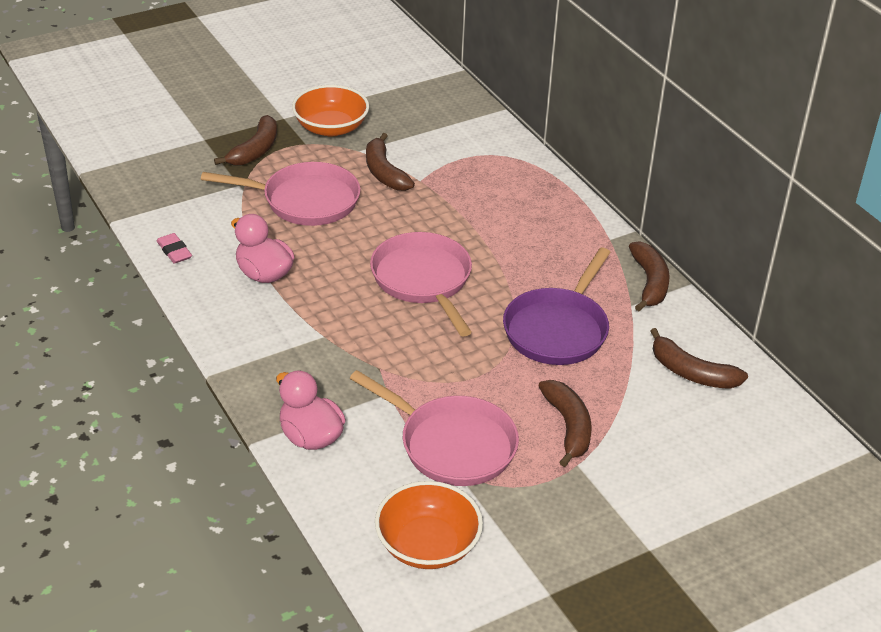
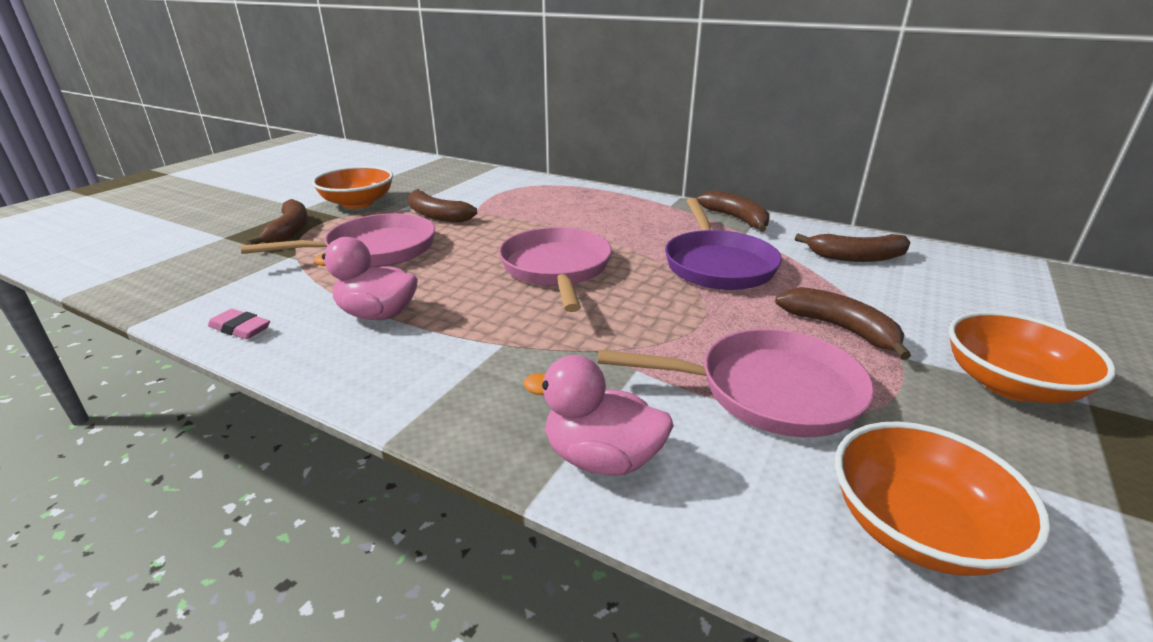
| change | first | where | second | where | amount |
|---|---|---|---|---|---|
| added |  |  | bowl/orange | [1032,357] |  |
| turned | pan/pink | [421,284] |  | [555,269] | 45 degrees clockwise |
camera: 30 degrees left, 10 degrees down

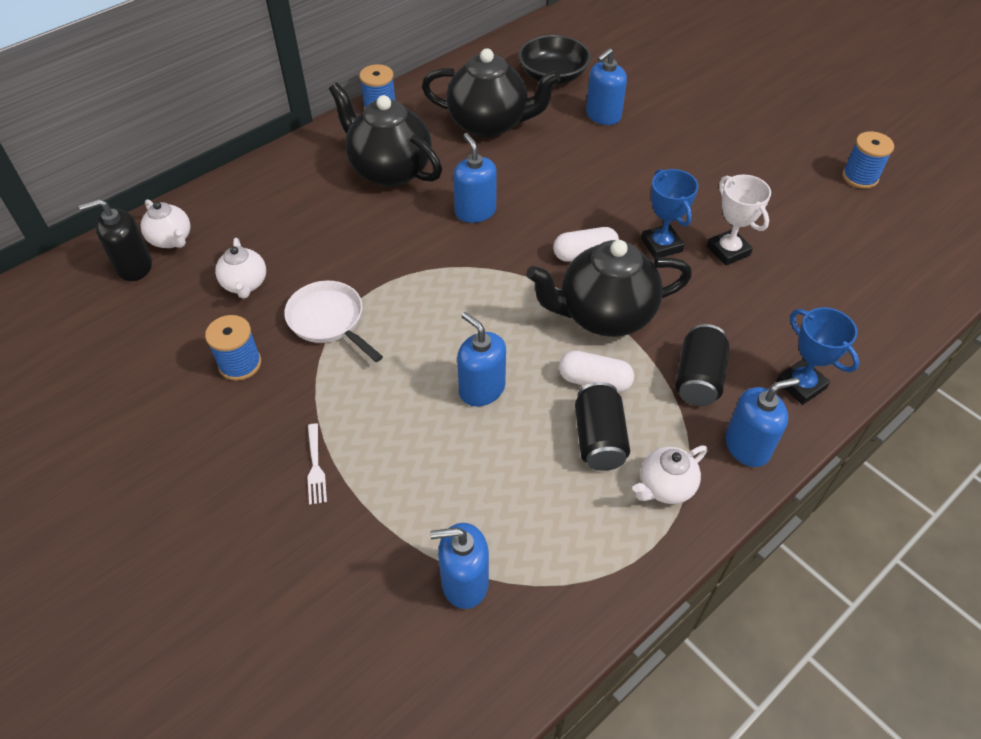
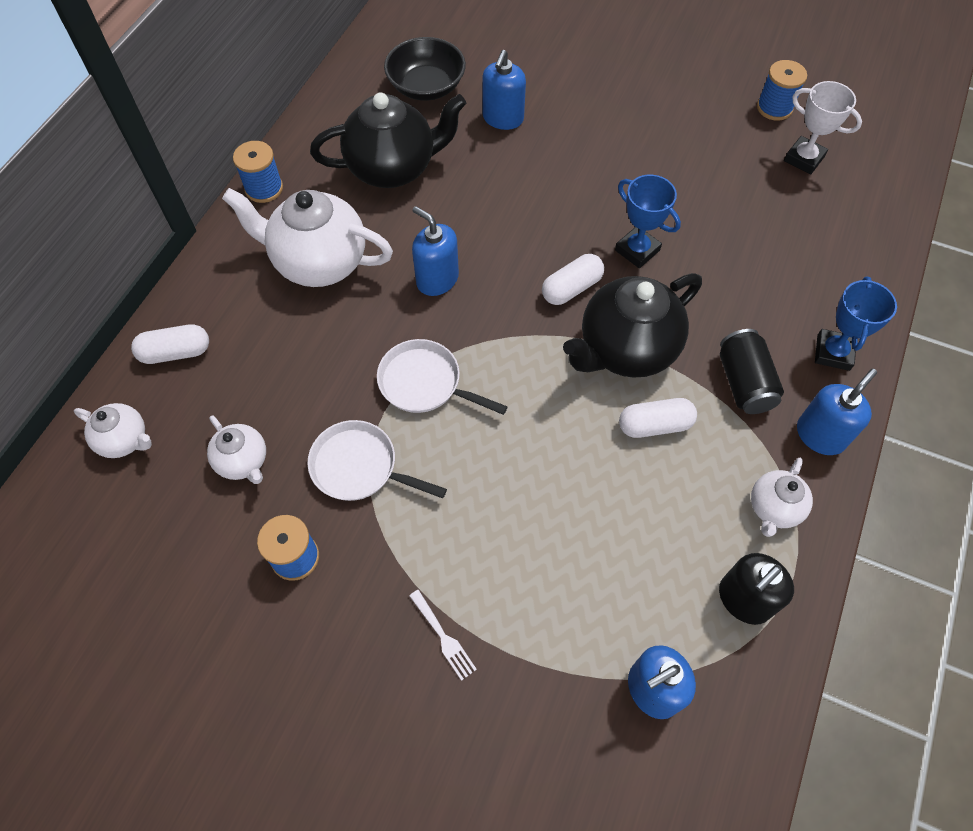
| change | first | where | second | where | amount |
|---|---|---|---|---|---|
| removed | soap dispenser/blue | [481,359] |  |  |  |
| removed | can/black | [602,426] |  |  |  |
| added |  |  | capsule/white | [170,344] |  |
| added |  |  | pan/white | [442,377] |  |
| moved | soap dispenser/black | [115,240] |  | [756,589] |  |
| moved | trophy/white | [739,220] |  | [823,127] |  |
| recoloured | teapot/black | [385,134] | teapot/white | [307,237] |  |
| turned | trophy/blue | [817,356] |  | [856,323] | 75 degrees clockwise |
camera: 25 degrees left, 10 degrees up

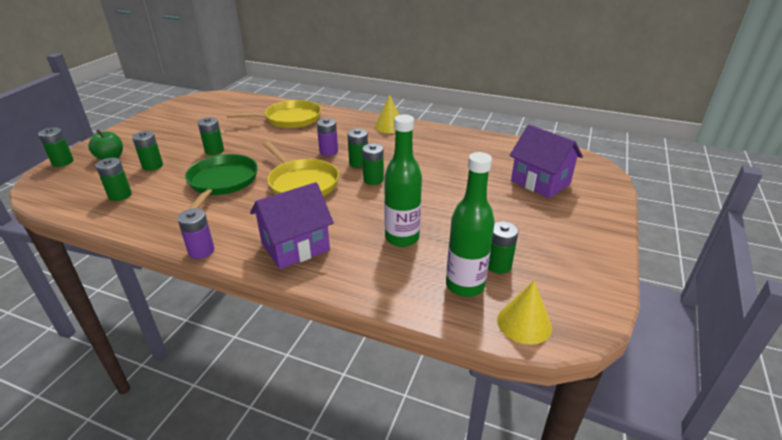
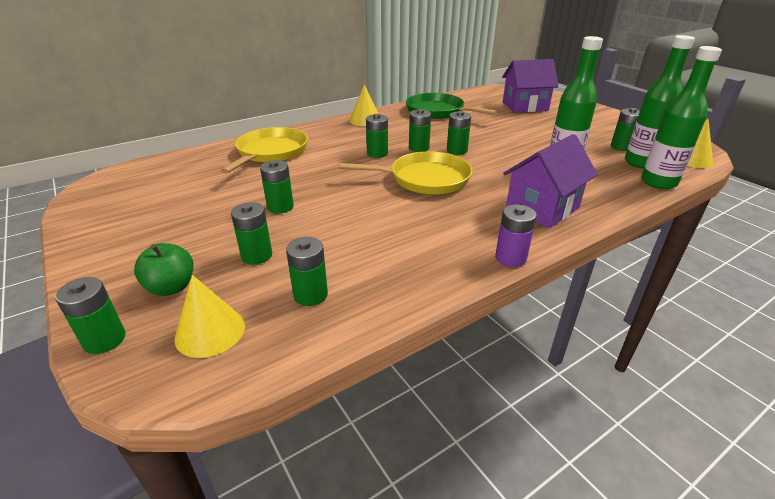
| change | first | where | second | where | amount |
|---|---|---|---|---|---|
| added |  |  | cone/yellow | [210,316] |  |
| added |  |  | bottle/green | [681,117] |  |
| moved | pan/green | [221,182] |  | [451,106] |  |
| recoloured | battery/purple | [327,137] | battery/green | [377,136] |  |
| turned | house/purple | [292,225] |  | [550,181] | 45 degrees clockwise |
camera: 55 degrees left, 0 degrees up

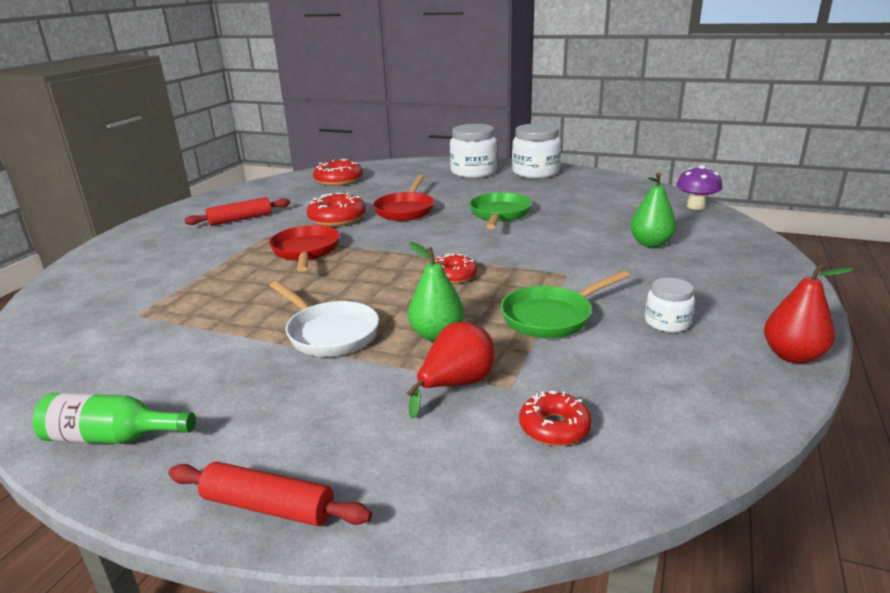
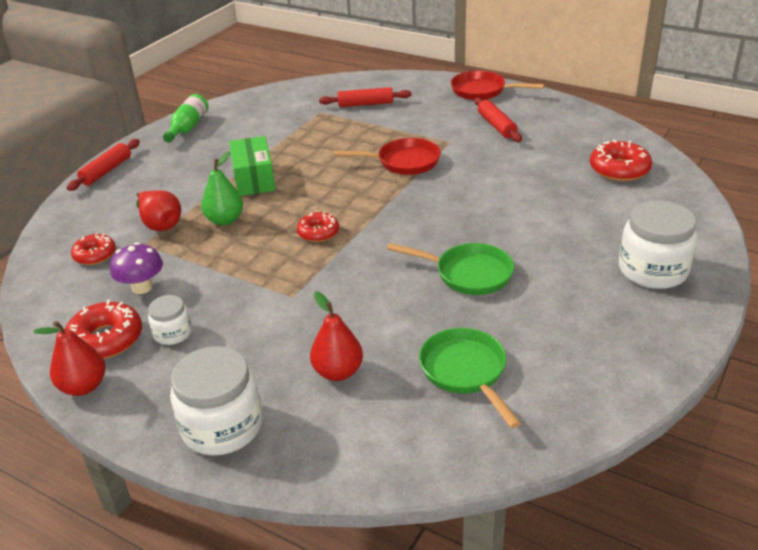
| change | first | where | second | where | amount |
|---|---|---|---|---|---|
| added |  |  | rolling pin/red | [365,97] |  |
| moved | donut/red | [336,210] |  | [103,329] |  |
| moved | pan/red | [403,198] |  | [497,85] |  |
| moved | pan/green | [565,304] |  | [470,378] |  |
| moved | jar/white | [536,150] |  | [216,400] |  |
| moved | mushroom/purple | [699,187] |  | [136,268] |  |
| replaced | pan/white | [324,319] | box/green | [252,166] |  |
| recoloured | pear/green | [653,210] | pear/red | [336,336] |  |
camera: 100 degrees right, 10 degrees up

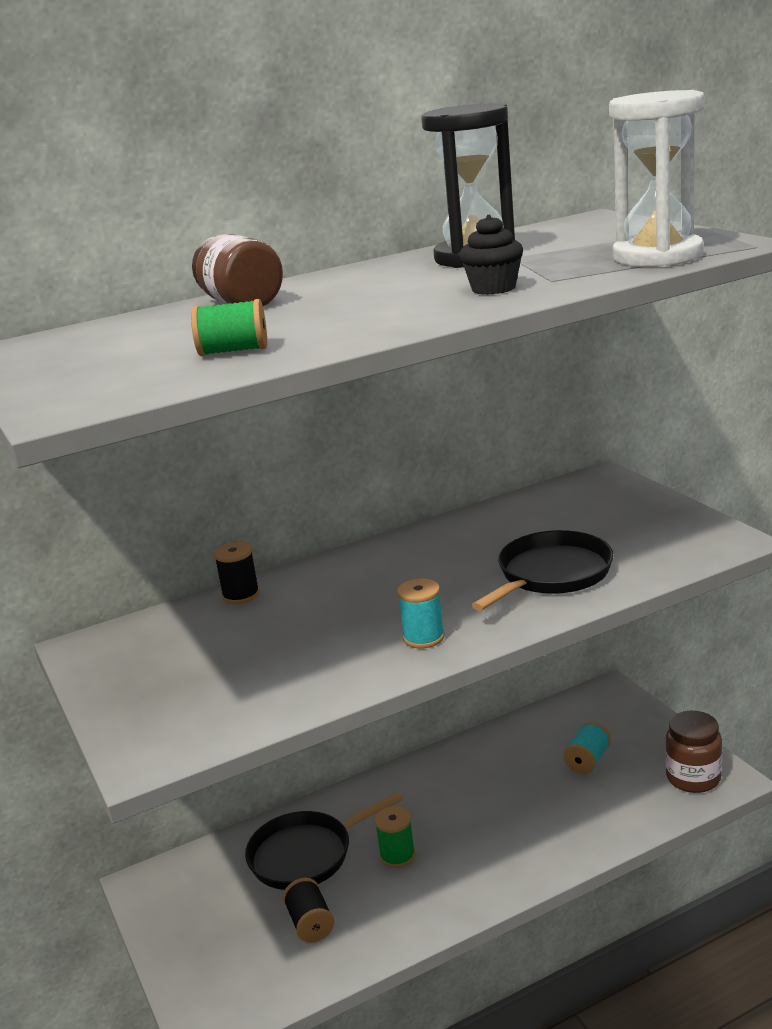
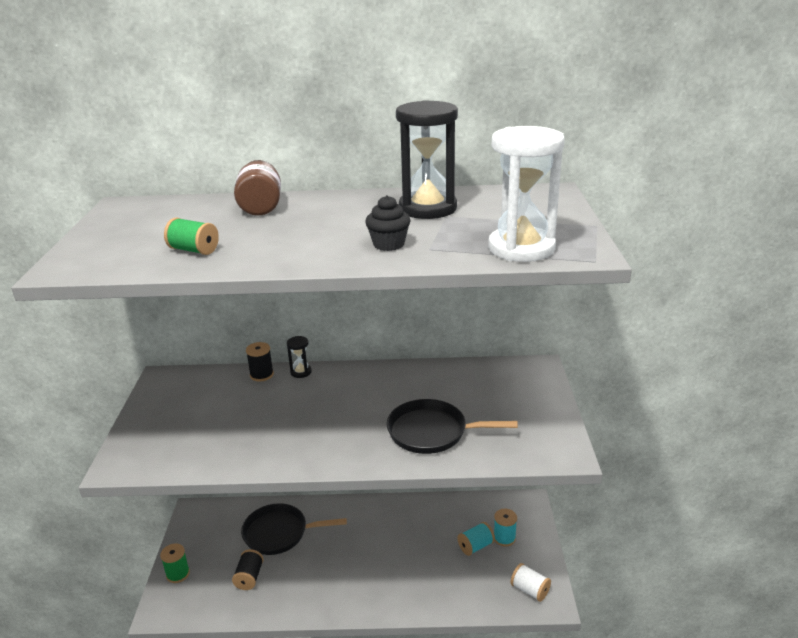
| change | first | where | second | where | amount |
|---|---|---|---|---|---|
| added |  |  | hourglass/black | [299,357] |  |
| moved | spool/green | [395,837] |  | [175,563] |  |
| moved | spool/turquoise | [421,613] |  | [505,527] |  |
| replaced | jar/brown | [693,752] | spool/white | [531,582] |  |
| turned | pan/black | [543,570] |  | [452,426] | 150 degrees counterclockwise |
camera: 25 degrees right, 5 degrees up

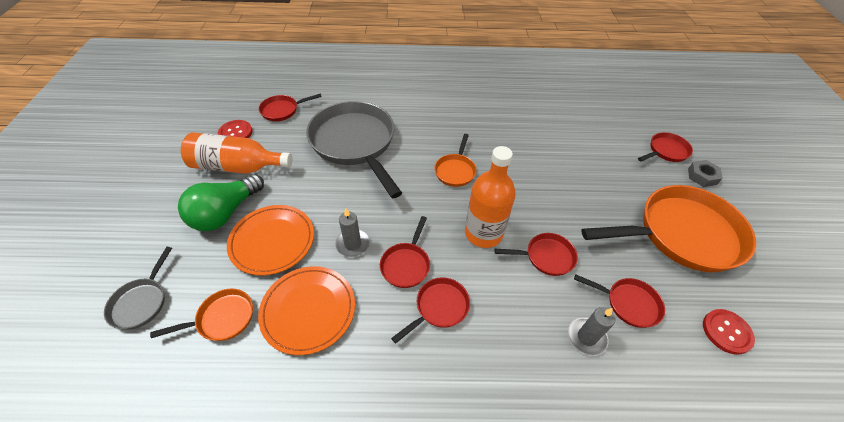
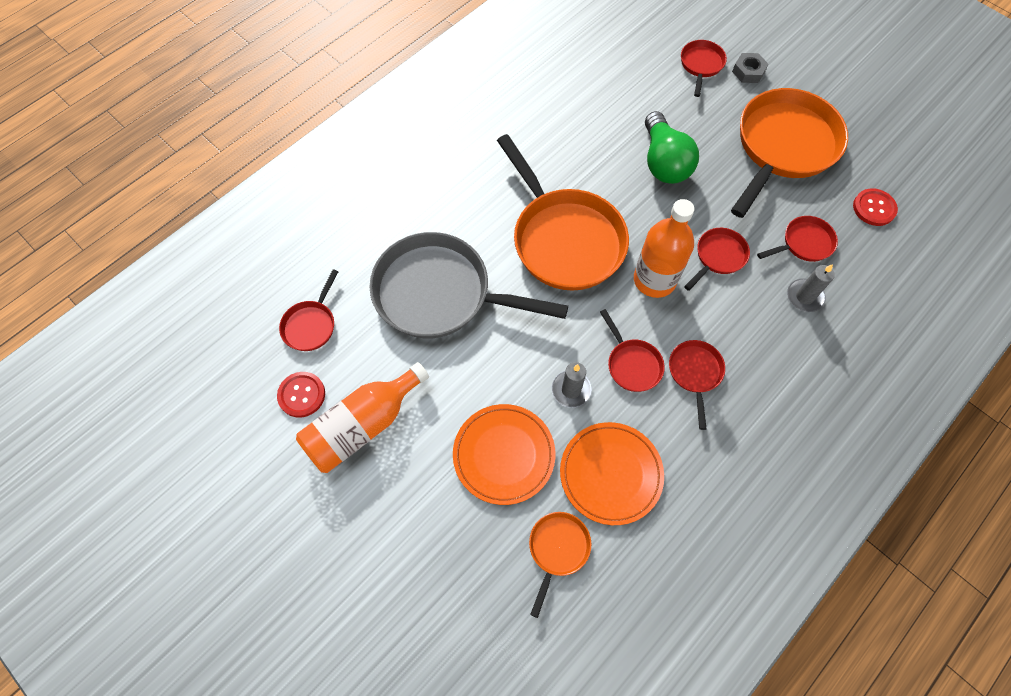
| change | first | where | second | where | amount |
|---|---|---|---|---|---|
| removed | pan/grey | [138,288] |  |  |  |
| moved | light bulb/green | [221,202] |  | [672,147] |  |
| resized | pan/orange | [455,160] |  | [563,212] | x2.18 |
camera: 45 degrees left, 15 degrees up

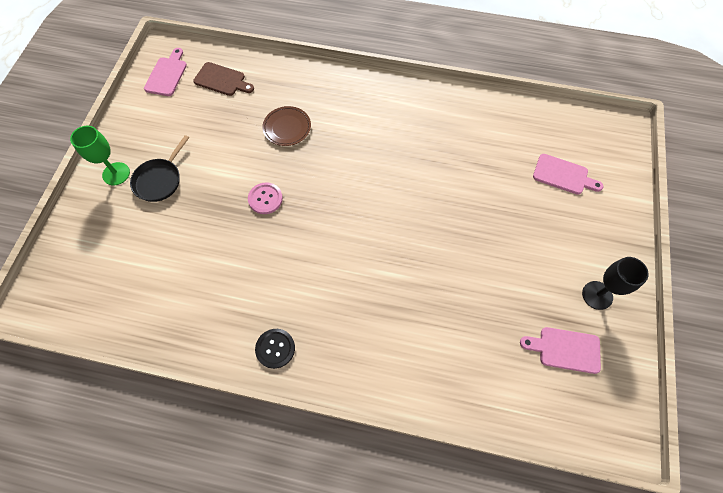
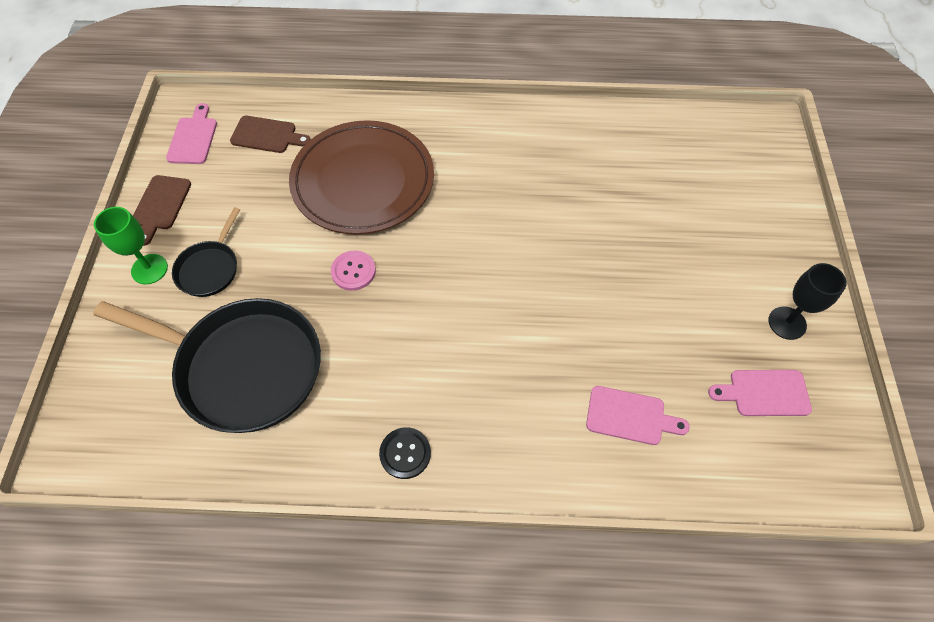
| change | first | where | second | where | amount |
|---|---|---|---|---|---|
| added |  |  | pan/black | [207,365] |  |
| added |  |  | cutting board/brown | [162,210] |  |
| moved | cutting board/pink | [568,174] |  | [638,415] |  |
| resized | plate/brown | [286,126] |  | [361,177] | x2.31 |
camera: 10 degrees left, 5 degrees down

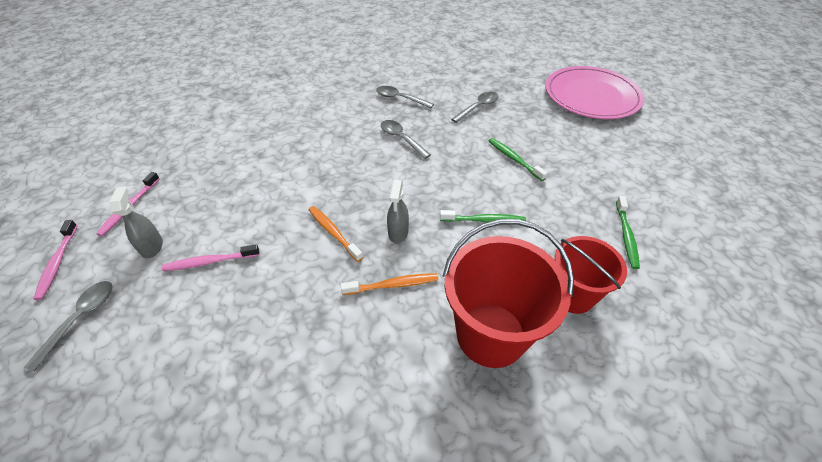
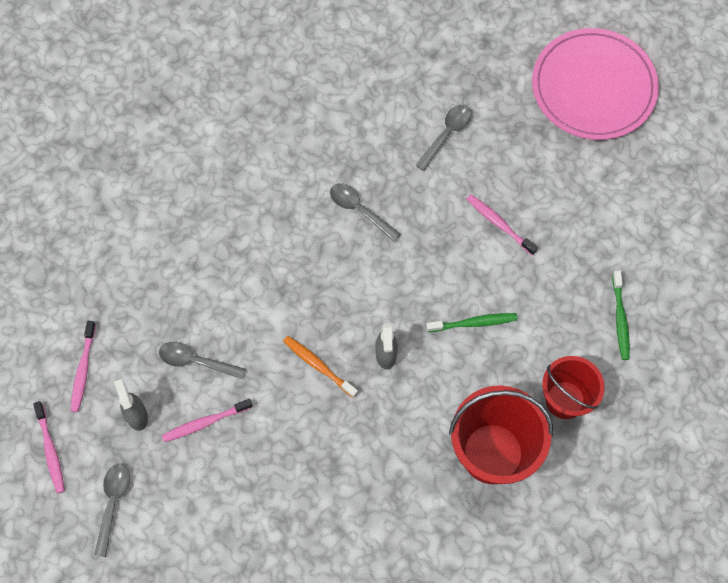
| change | first | where | second | where | amount |
|---|---|---|---|---|---|
| removed | toothbrush/orange | [389,284] |  |  |  |
| moved | spoon/grey | [405,97] |  | [202,360] |  |
| recoloured | toothbrush/green | [518,159] | toothbrush/pink | [502,225] |  |
camera: 10 degrees left, 20 degrees up

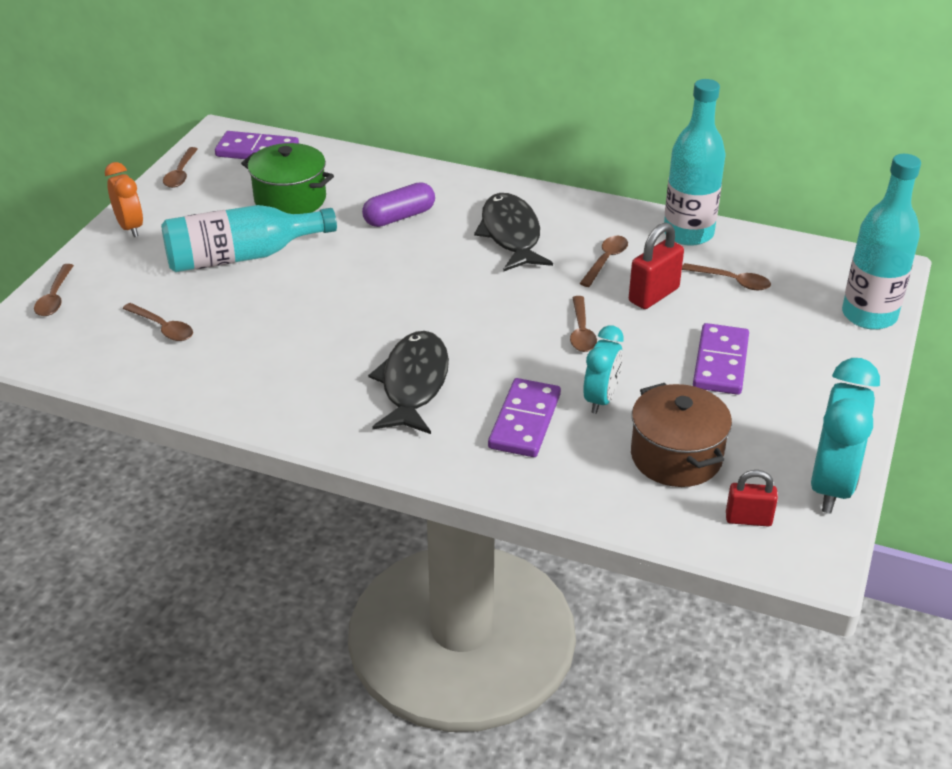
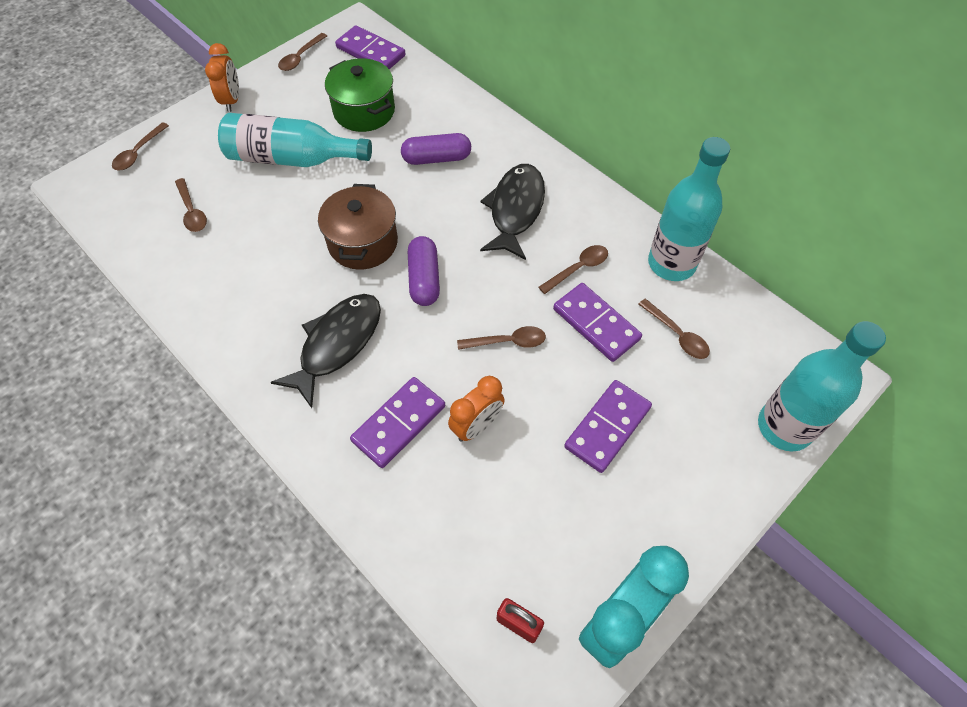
| change | first | where | second | where | amount |
|---|---|---|---|---|---|
| added |  |  | capsule/purple | [424,271] |  |
| moved | pot/brown | [681,435] |  | [358,227] |  |
| replaced | padlock/red | [656,265] | domino/purple | [597,322] |  |
| recoloured | clock/turquoise | [603,369] | clock/orange | [476,409] |  |
| turned | spoon/brown | [583,324] |  | [501,338] | 120 degrees counterclockwise |
camera: 25 degrees right, 20 degrees up

